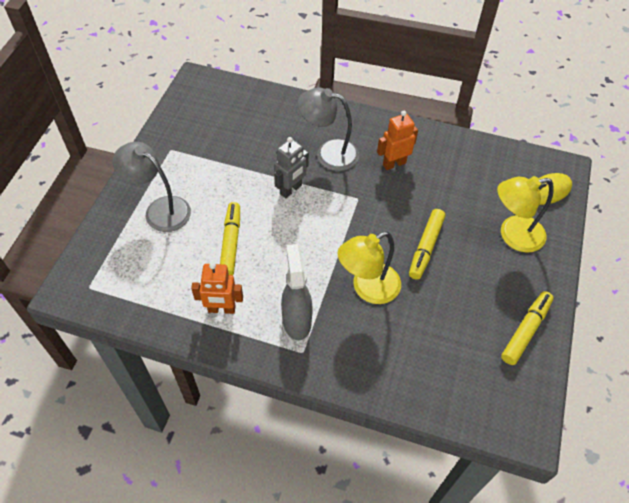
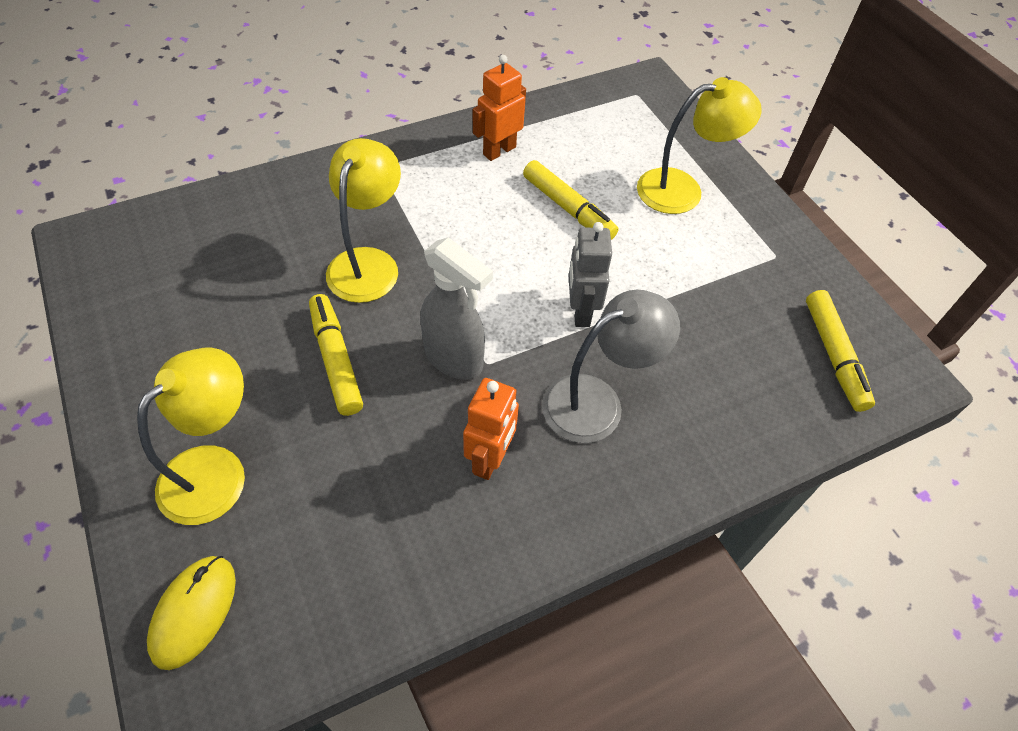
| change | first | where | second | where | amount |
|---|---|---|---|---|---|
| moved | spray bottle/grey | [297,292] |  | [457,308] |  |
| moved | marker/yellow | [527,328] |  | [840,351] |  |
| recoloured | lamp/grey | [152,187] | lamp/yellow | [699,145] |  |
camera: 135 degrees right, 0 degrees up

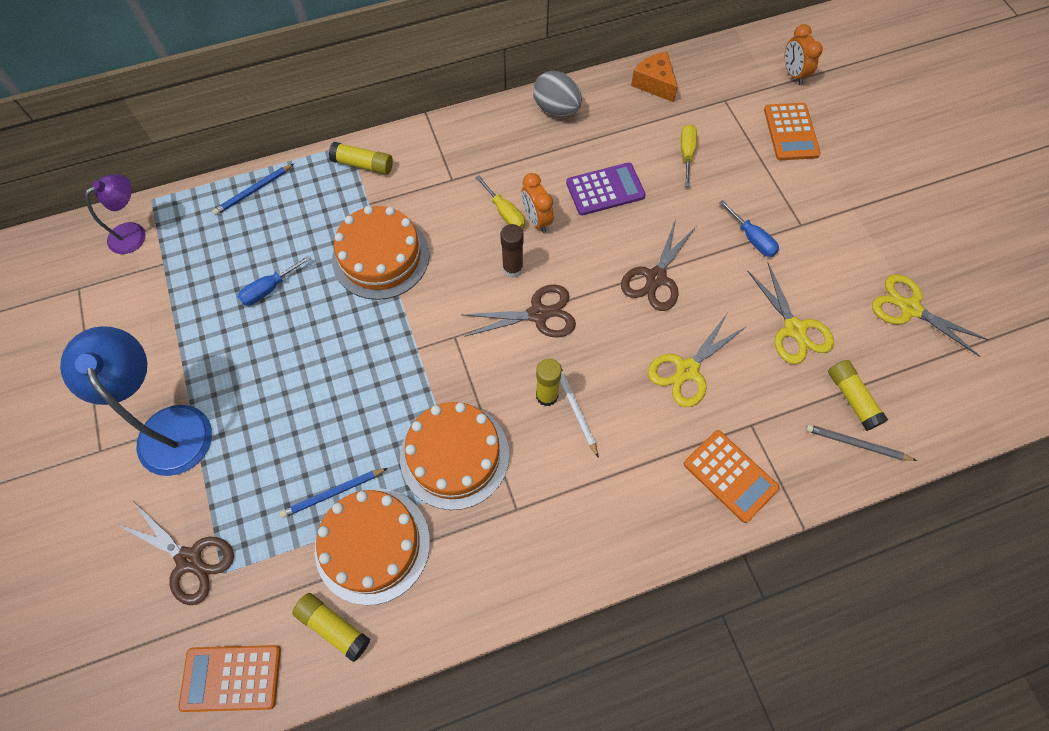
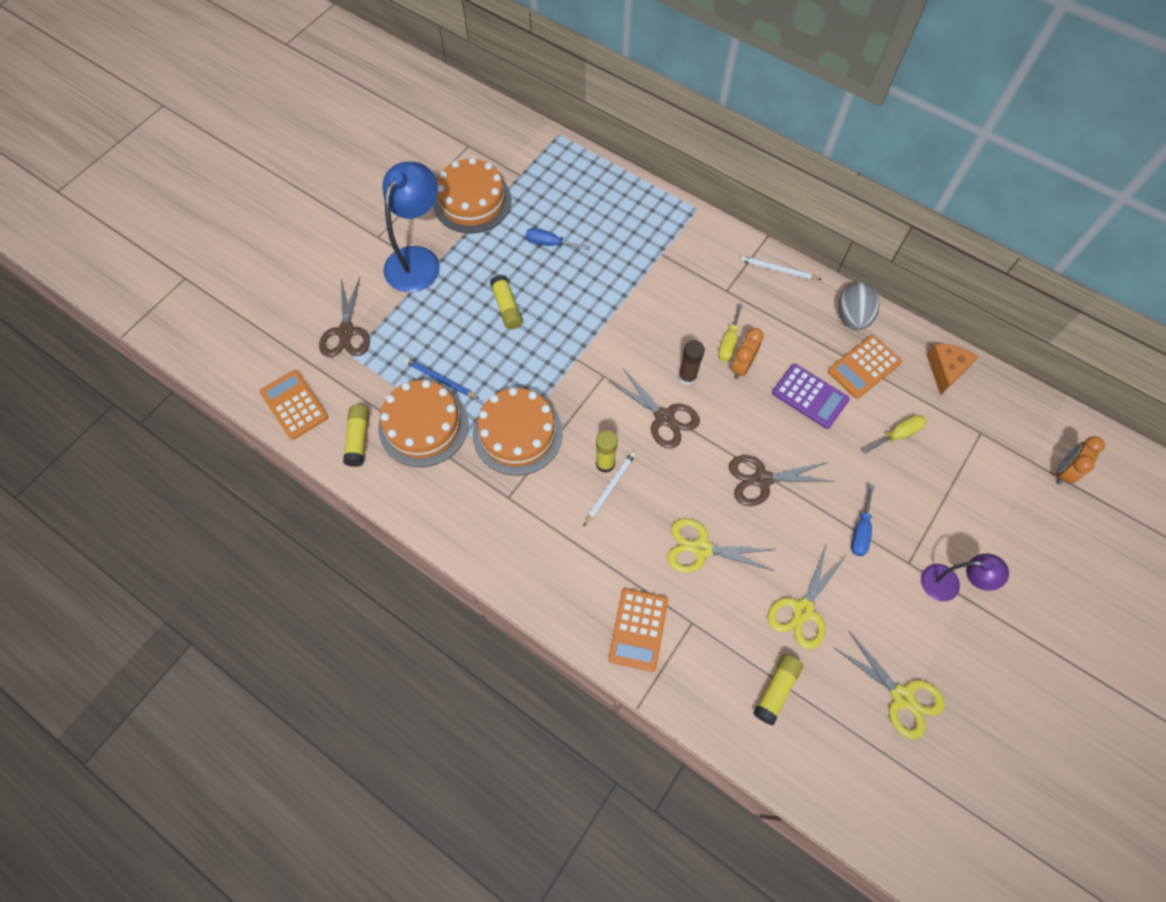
| change | first | where | second | where | amount |
|---|---|---|---|---|---|
| removed | pencil/blue | [253,189] |  |  |  |
| removed | pencil/grey | [861,442] |  |  |  |
| added |  |  | pencil/white | [781,268] |  |
| moved | lamp/purple | [115,214] |  | [965,577] |  |
| moved | glue stick/yellow | [361,158] |  | [506,302] |  |
| moved | cake/orange | [380,253] |  | [472,195] |  |
| moved | calculator/orange | [792,131] |  | [865,367] |  |
| turned | scissors/yellow | [930,315] |  | [889,685] | 135 degrees clockwise |
camera: 55 degrees right, 0 degrees up

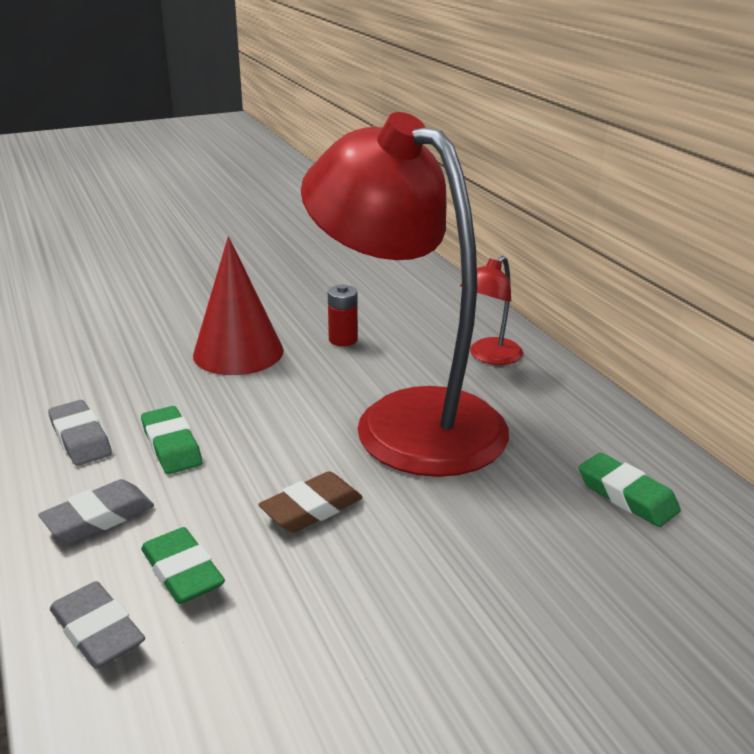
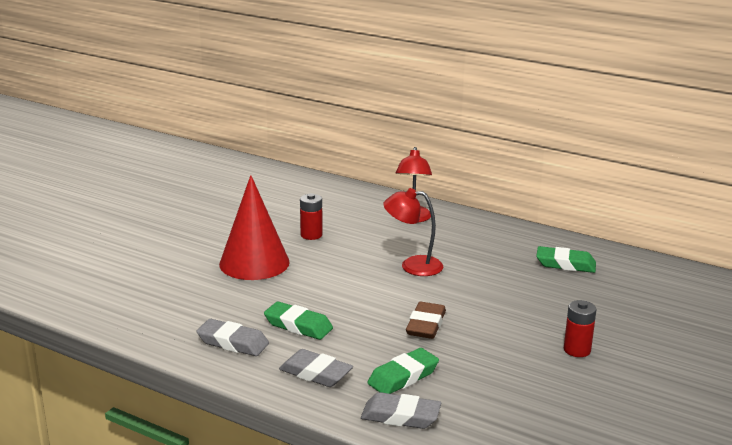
| change | first | where | second | where | amount |
|---|---|---|---|---|---|
| added |  |  | battery/red | [580,328] |  |
| turned | eraser/grey | [96,510] |  | [316,368] | 75 degrees counterclockwise |
| turned | eraser/green | [183,565] |  | [403,371] | 60 degrees counterclockwise |
| resized | lamp/red | [405,294] |  | [413,232] | x0.41 |
camera: 35 degrees left, 5 degrees down

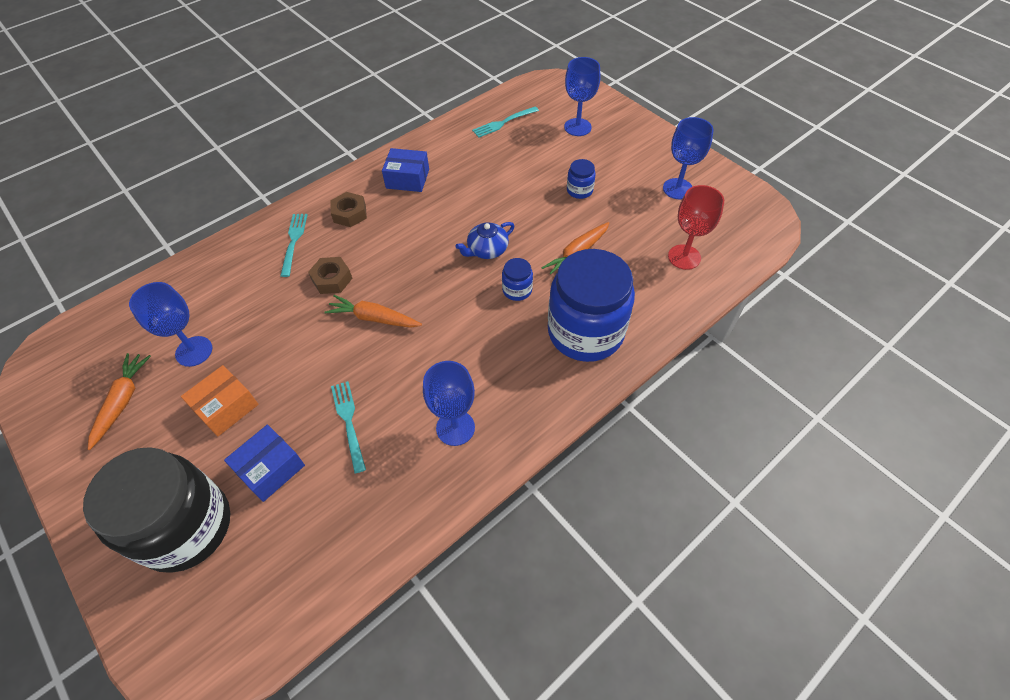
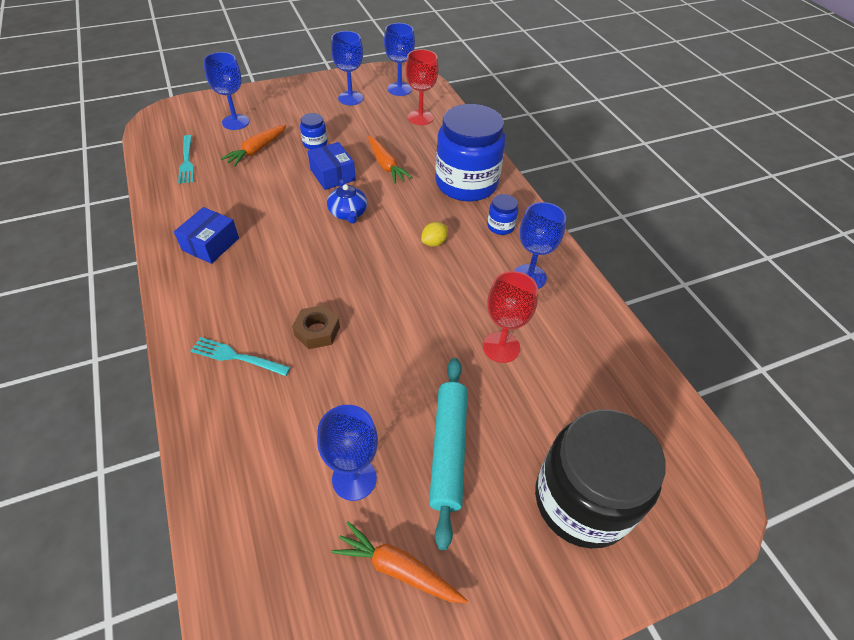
| change | first | where | second | where | amount |
|---|---|---|---|---|---|
| removed | nut/brown | [348,209] |  |  |  |
| added |  |  | goblet/blue | [399,59] |  |
| added |  |  | lemon/yellow | [434,234] |  |
| moved | box/blue | [264,463] |  | [332,166] |  |
| moved | carrot/orange | [373,311] |  | [254,145] |  |
| moved | jar/blue | [517,279] |  | [502,214] |  |
| replaced | box/orange | [220,400] | rolling pin/turquoise | [448,454] |  |
| replaced | fork/turquoise | [348,427] | goblet/red | [510,317] |  |
camera: 75 degrees left, 5 degrees down

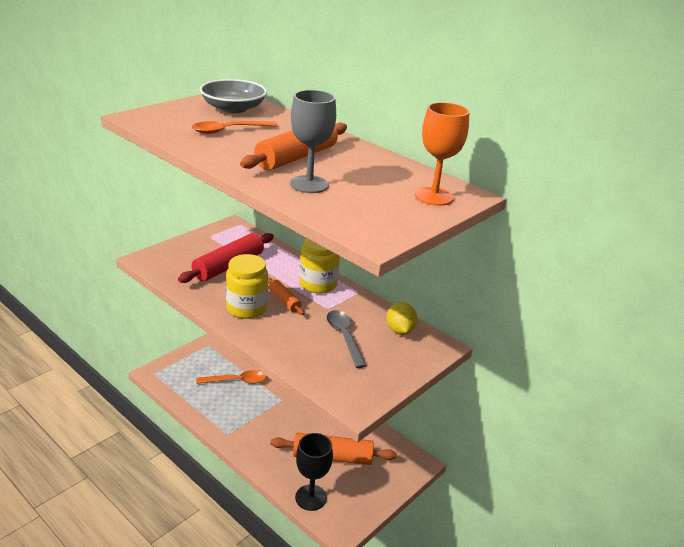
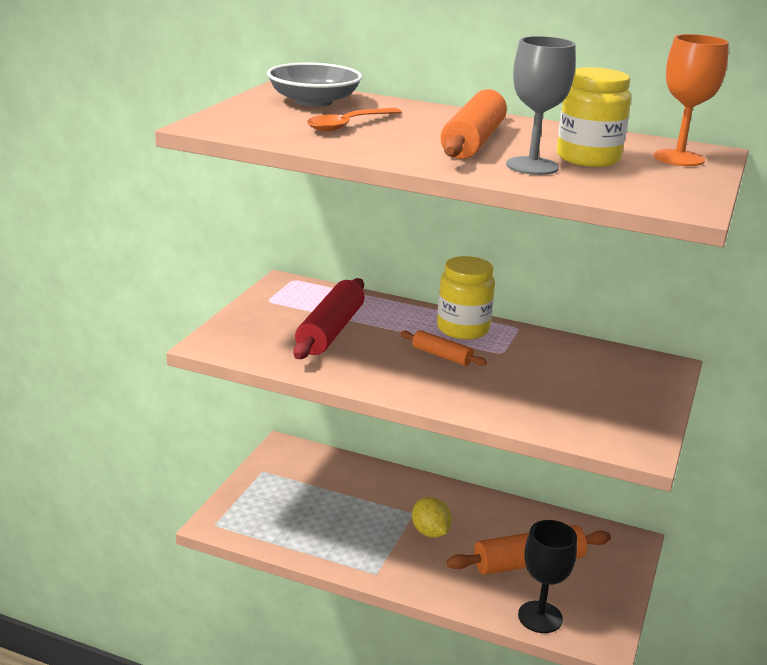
| change | first | where | second | where | amount |
|---|---|---|---|---|---|
| removed | spoon/orange | [231,377] |  |  |  |
| removed | spoon/grey | [346,339] |  |  |  |
| moved | jar/yellow | [247,286] |  | [594,117] |  |
| moved | lemon/yellow | [402,318] |  | [432,517] |  |
camera: 20 degrees left, 5 degrees down

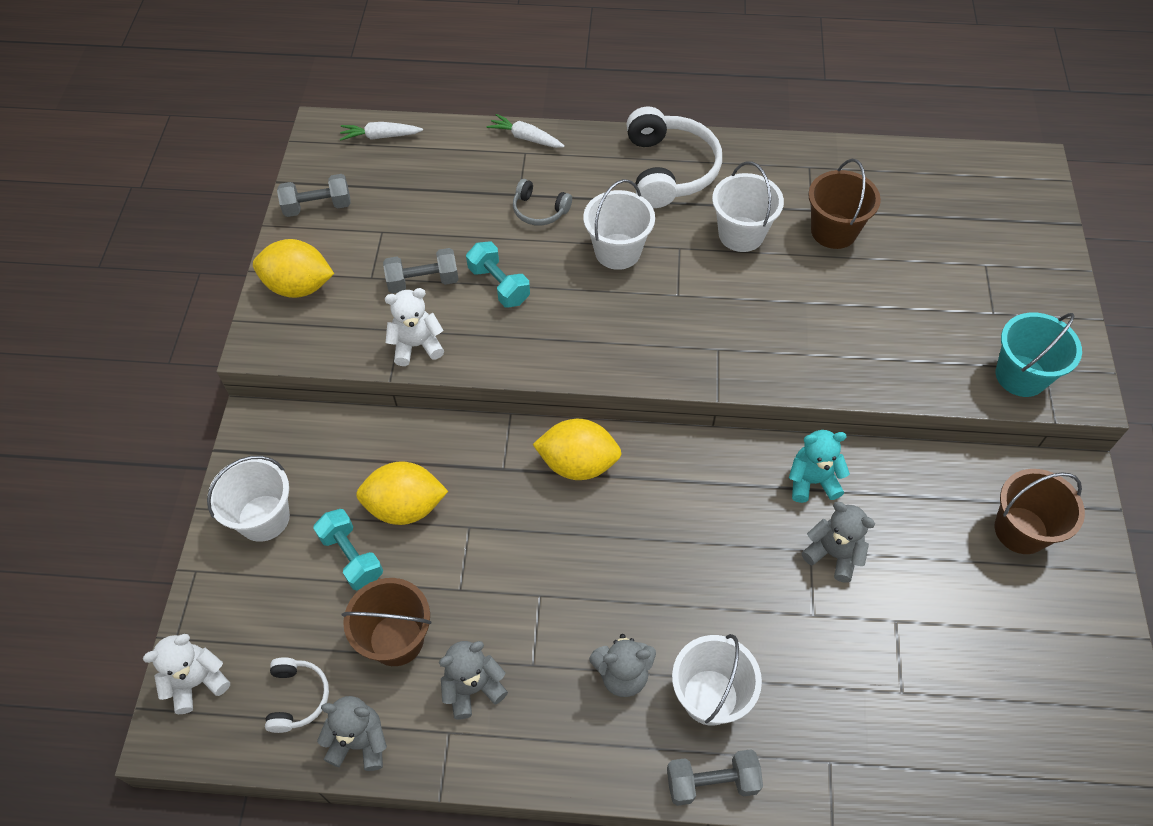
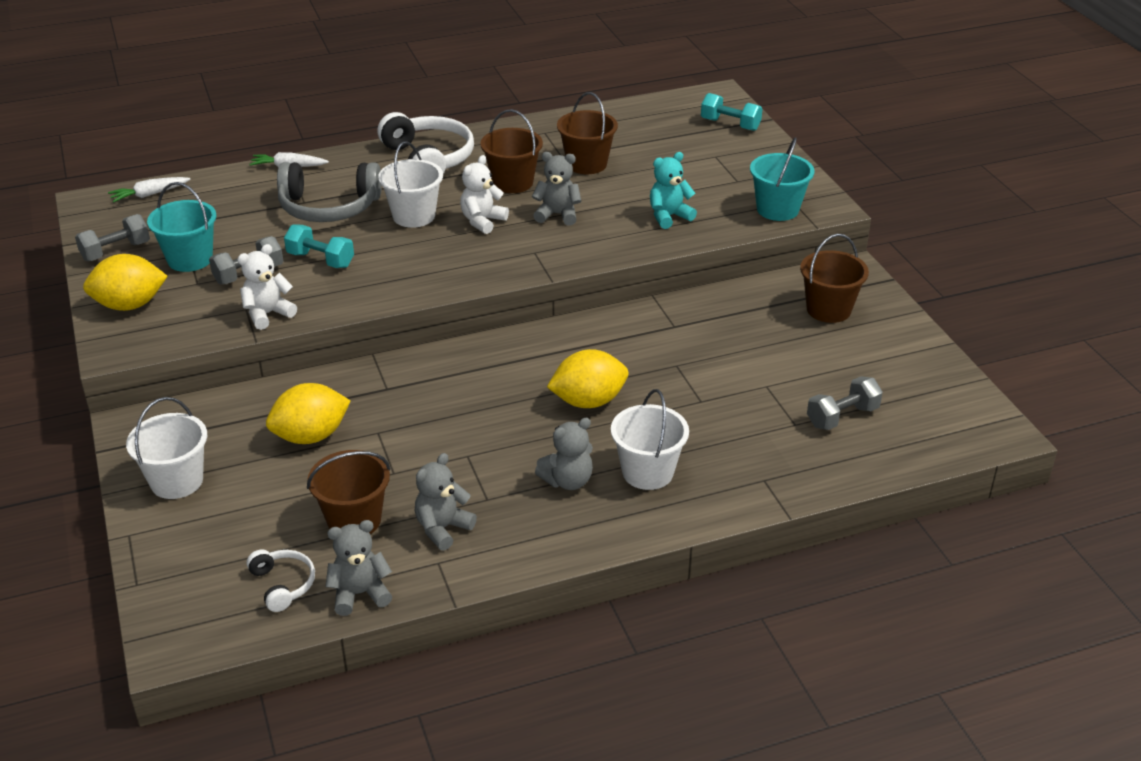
| change | first | where | second | where | amount |
|---|---|---|---|---|---|
| added |  |  | bucket/turquoise | [182,227] |  |
| moved | teddy bear/white | [186,674] |  | [484,194] |  |
| moved | dumbbell/turquoise | [348,549] |  | [732,112] |  |
| moved | lemon/yellow | [577,449] |  | [587,378] |  |
| moved | dumbbell/grey | [715,777] |  | [845,403] |  |
| moved | teddy bear/turquoise | [819,466] |  | [673,190] |  |
| moved | teddy bear/grey | [838,542] |  | [557,189] |  |
| recoloured | bucket/white | [748,206] | bucket/brown | [511,151] |  |
| resized | headphones/grey | [542,202] |  | [329,192] | x1.95 |
camera: 25 degrees left, 20 degrees down

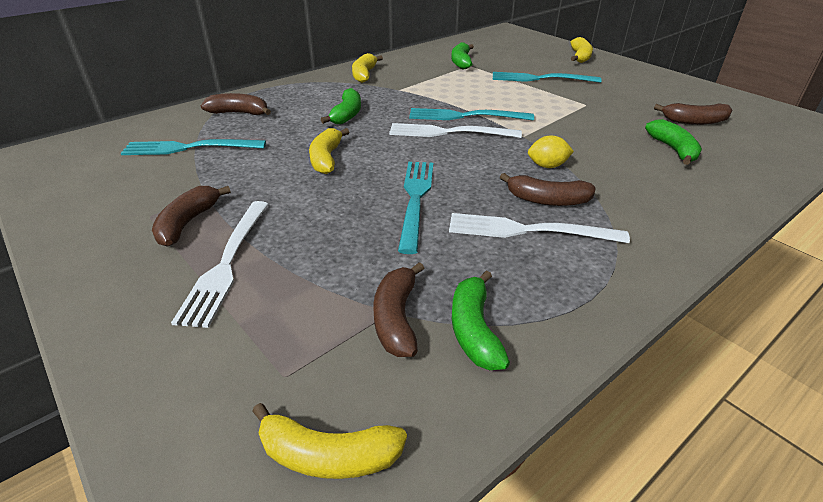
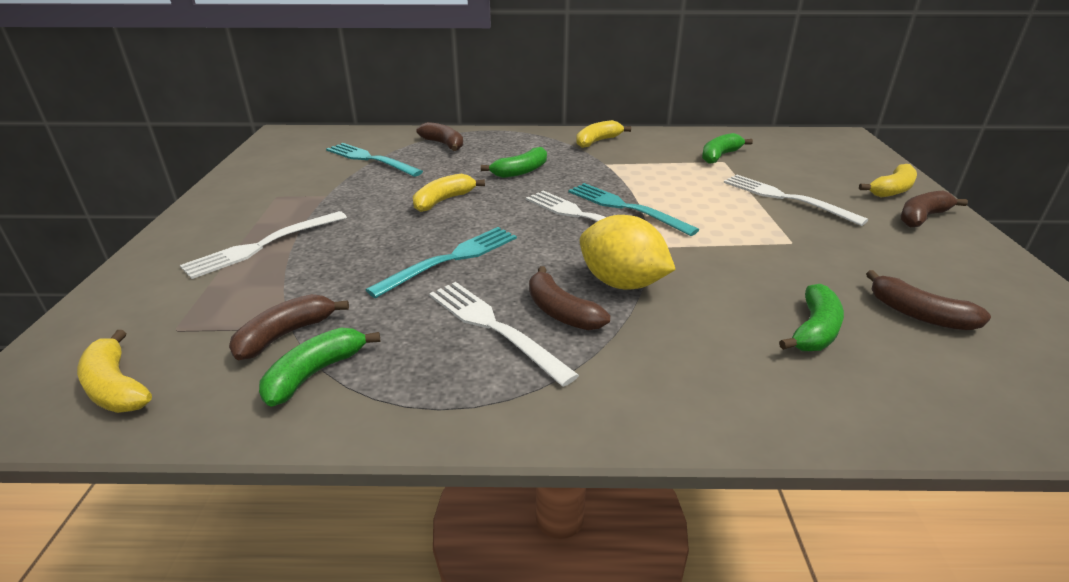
| change | first | where | second | where | amount |
|---|---|---|---|---|---|
| moved | banana/brown | [191,216] |  | [934,209] |  |
| recoloured | fork/turquoise | [547,77] | fork/white | [796,200] |  |
| resized | lemon/yellow | [551,151] |  | [628,252] | x1.82 |
camera: 40 degrees right, 5 degrees down

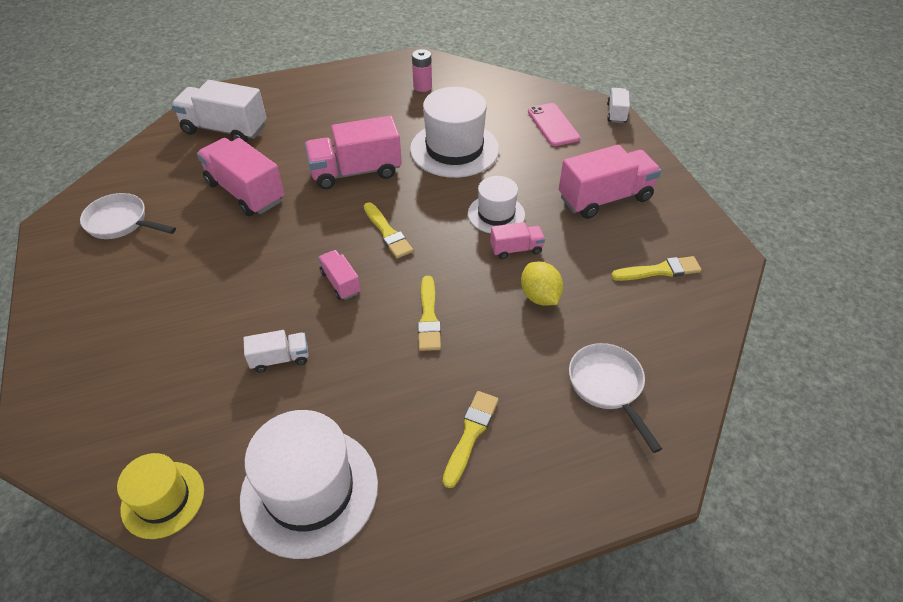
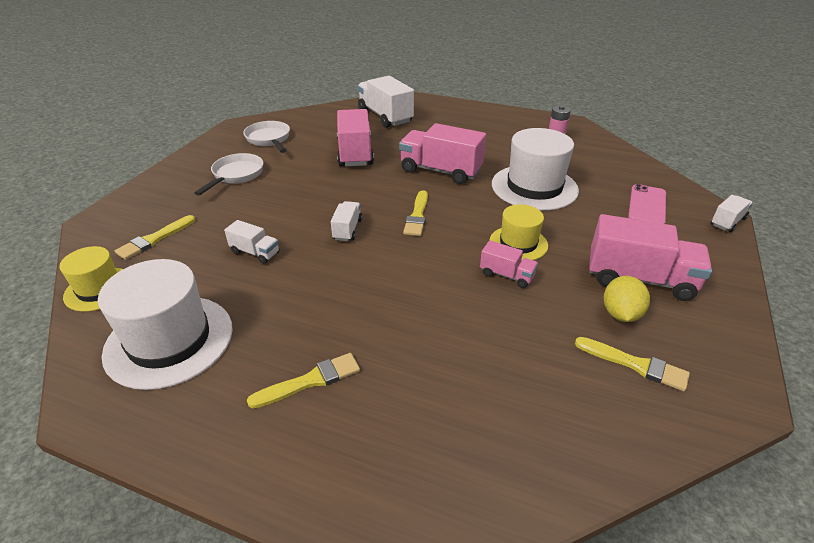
| change | first | where | second | where | amount |
|---|---|---|---|---|---|
| moved | brush/yellow | [429,313] |  | [155,237] |  |
| moved | lemon/yellow | [542,284] |  | [627,299] |  |
| moved | pan/white | [615,398] |  | [228,174] |  |
| recoloured | truck/pink | [339,275] | truck/white | [346,221] |  |
| recoloured | hat/white | [496,205] | hat/yellow | [519,232] |  |
camera: 40 degrees right, 10 degrees down

